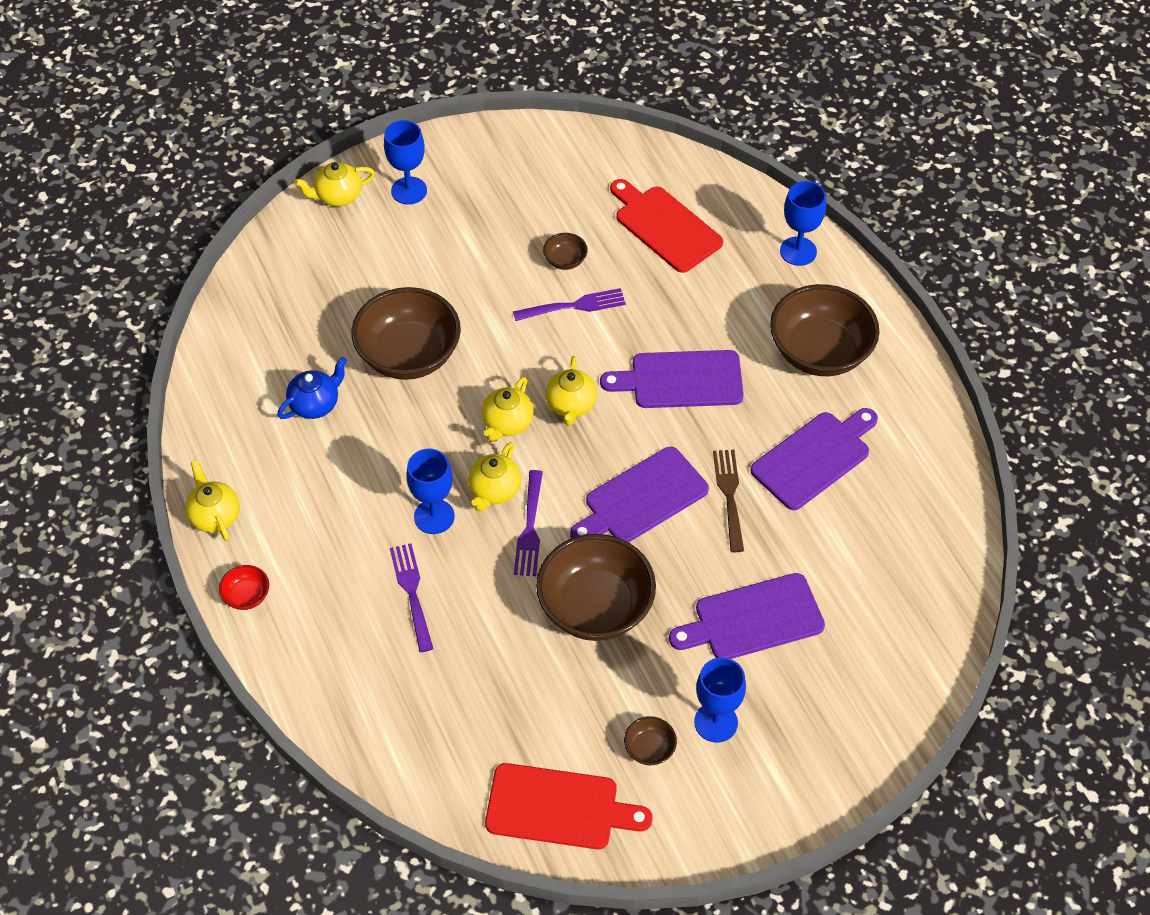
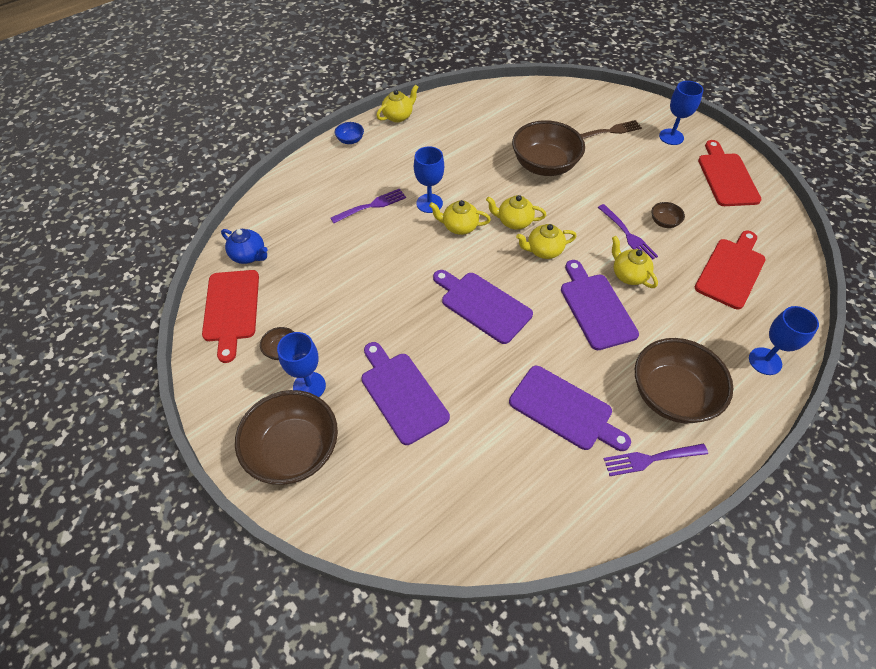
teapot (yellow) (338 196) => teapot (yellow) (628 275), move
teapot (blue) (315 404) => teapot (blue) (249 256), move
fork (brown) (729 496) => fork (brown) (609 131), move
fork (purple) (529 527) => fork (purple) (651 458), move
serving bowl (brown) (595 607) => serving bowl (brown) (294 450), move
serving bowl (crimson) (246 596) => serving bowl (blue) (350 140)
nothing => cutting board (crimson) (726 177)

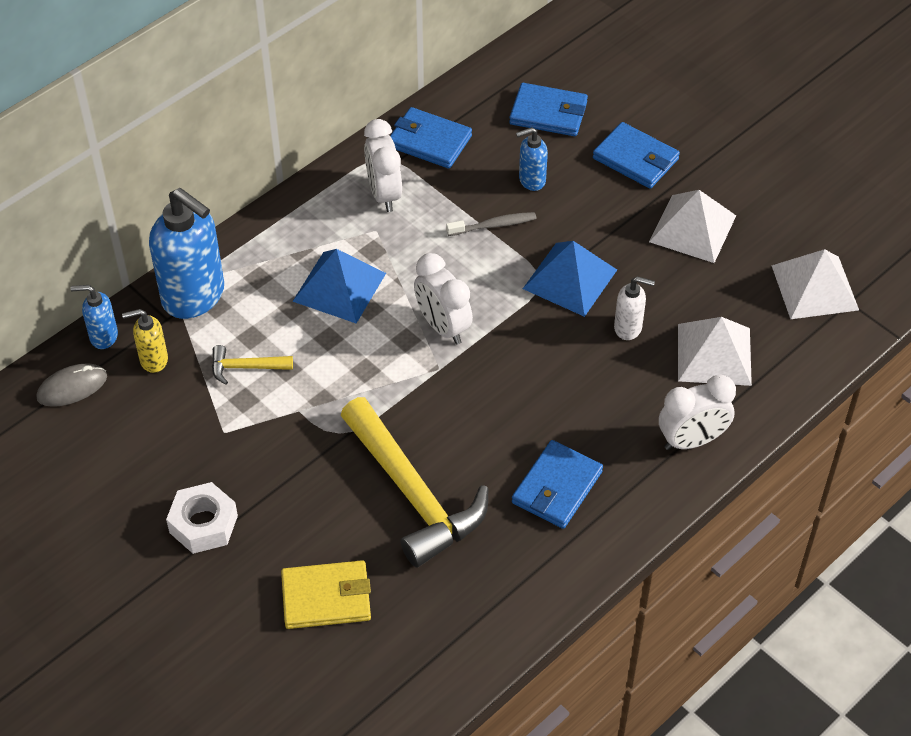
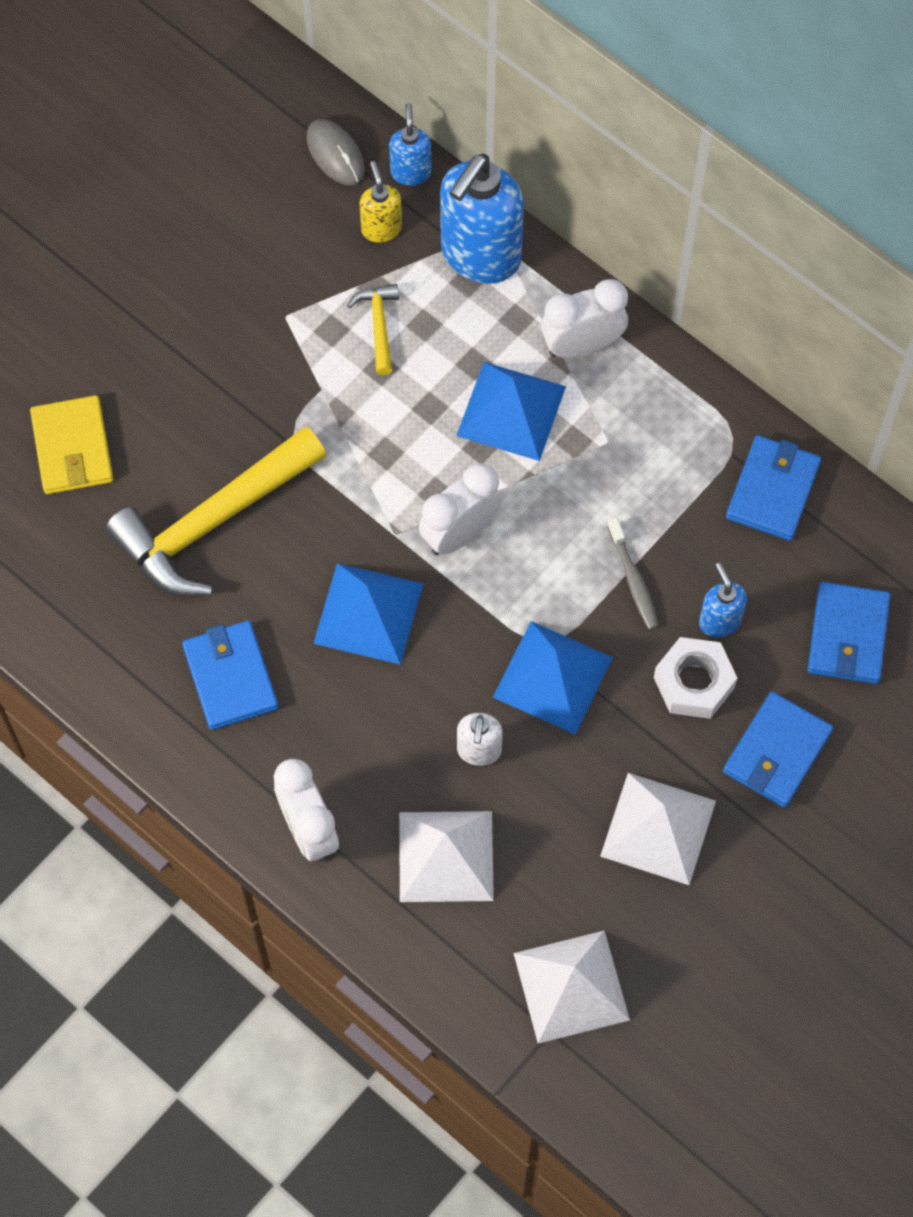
alarm clock (snow-white) (384 194) => alarm clock (snow-white) (582 345), move
wallet (blue) (556 487) => wallet (blue) (230 677), 45 degrees clockwise
nut (snow-white) (203 524) => nut (snow-white) (694 682), move
nothing => pyramid (blue) (368 613)

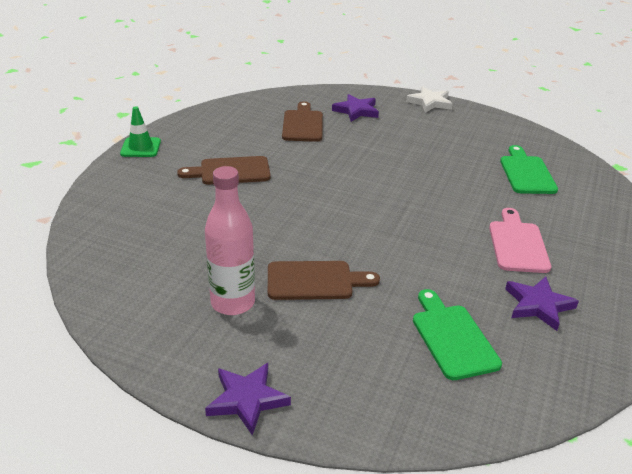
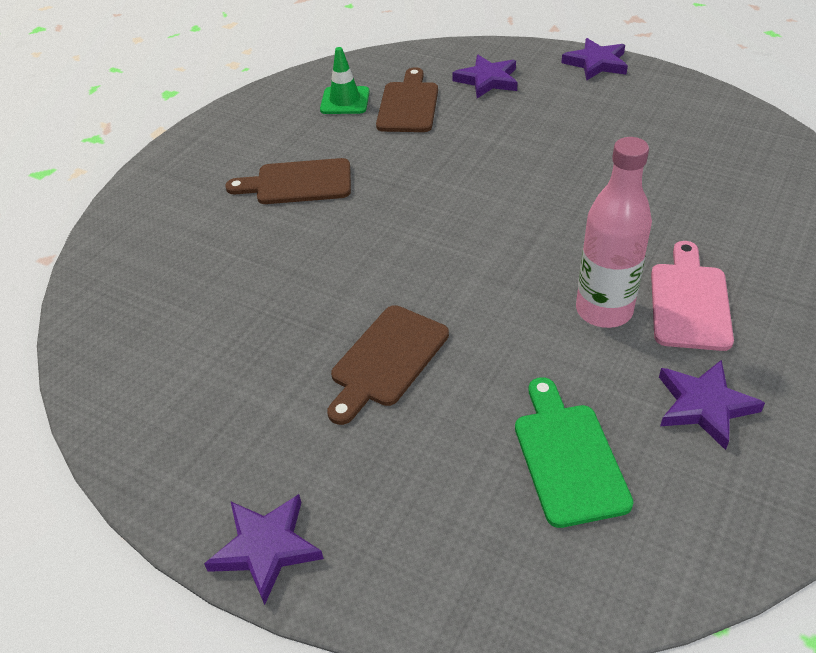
star shape (snow-white) (430 102) => star shape (purple) (596 63)
safety cone (emerald) (140 147) => safety cone (emerald) (345 101), move
cutting board (emerald) (526 173) => nothing
drink bottle (pink) (233 303) => drink bottle (pink) (604 310), move
cutting board (brown) (315 281) => cutting board (brown) (387 360), 120 degrees clockwise

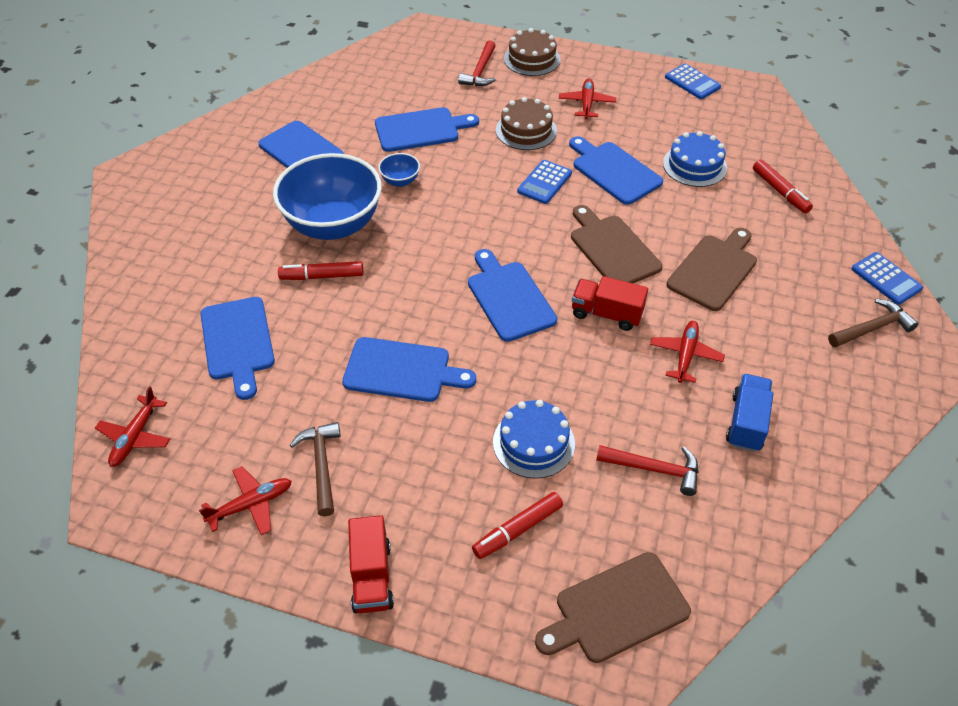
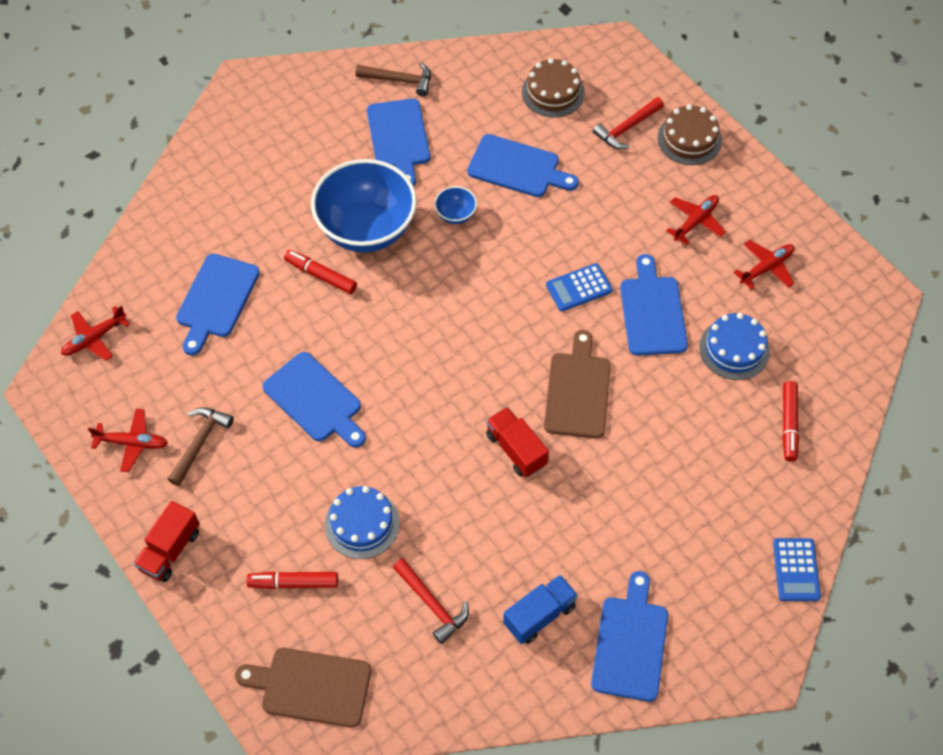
calculator (blue) (692 82) => nothing
gateau (brown) (526 130) => gateau (brown) (553 92), move
cutting board (brown) (714 270) => nothing
cutting board (blue) (509 298) => cutting board (blue) (630 643), move
hammer (brown) (872 328) => hammer (brown) (399 80), move
aeroplane (crimson) (685 355) => aeroplane (crimson) (766 268), move

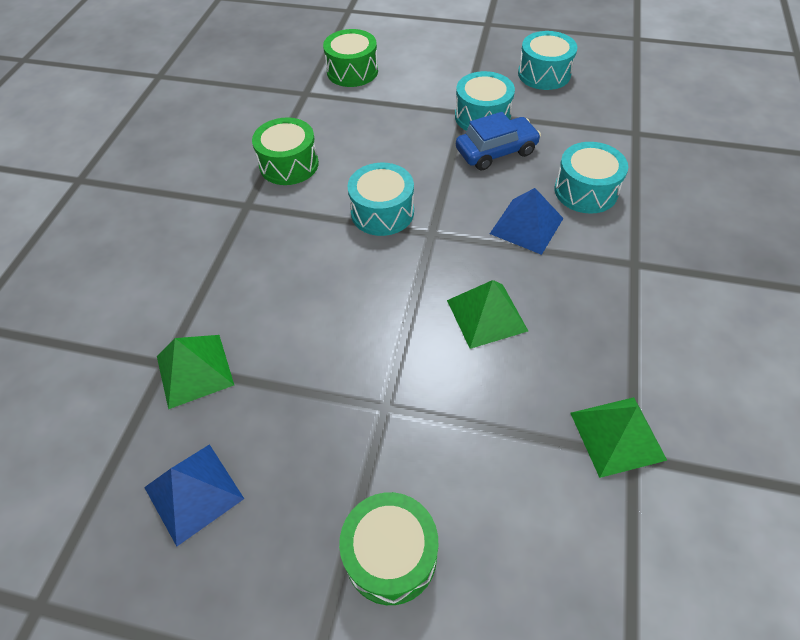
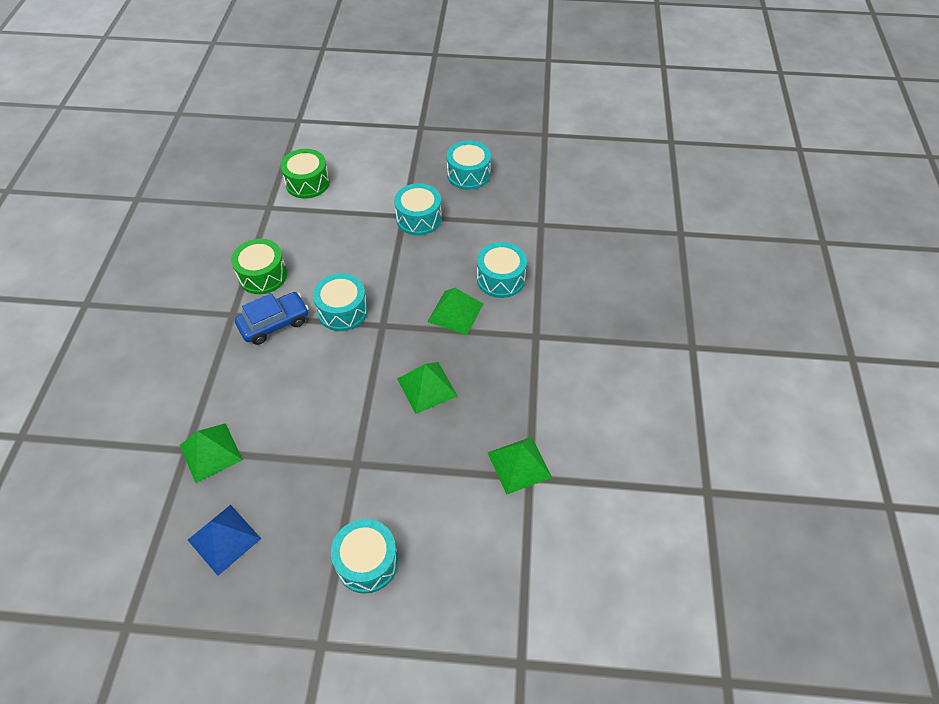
toy car (blue) (496 151) => toy car (blue) (274 323), move
pyramid (blue) (526 225) => pyramid (emerald) (455 312)
drum (emerald) (391 555) => drum (aqua) (367 562)

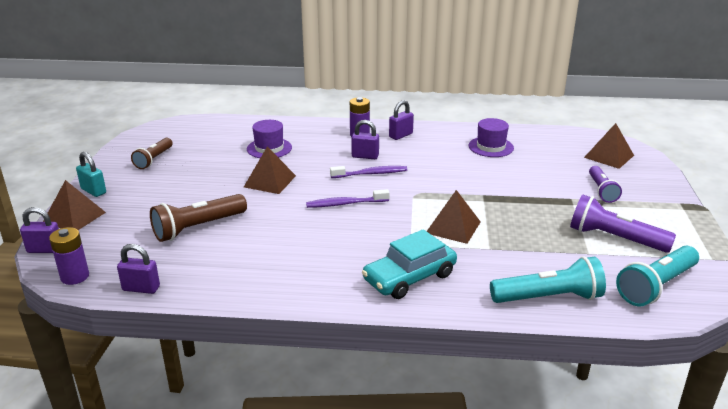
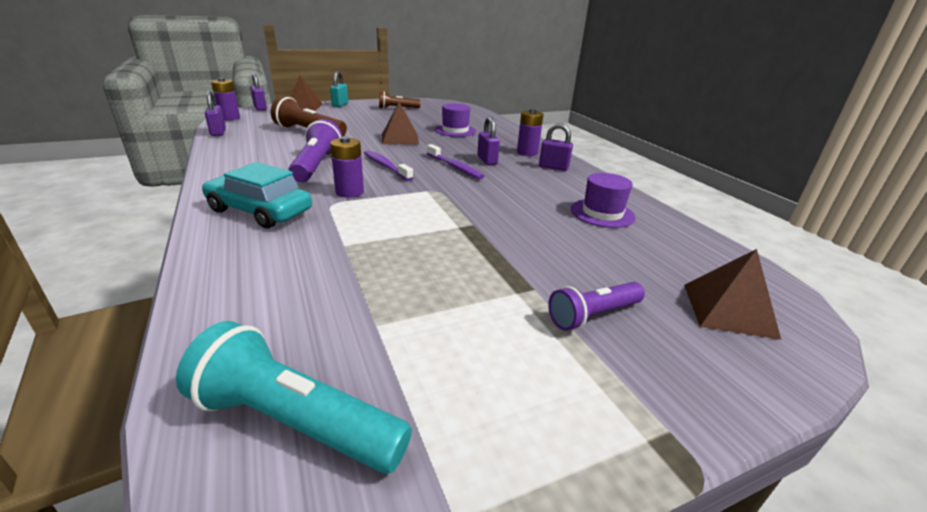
pyramid (brown) (453 227) => nothing
pocket torch (purple) (614 238) => pocket torch (purple) (317 165), move
pocket torch (aqua) (548 297) => nothing
nothing => AA battery (purple) (349 192)

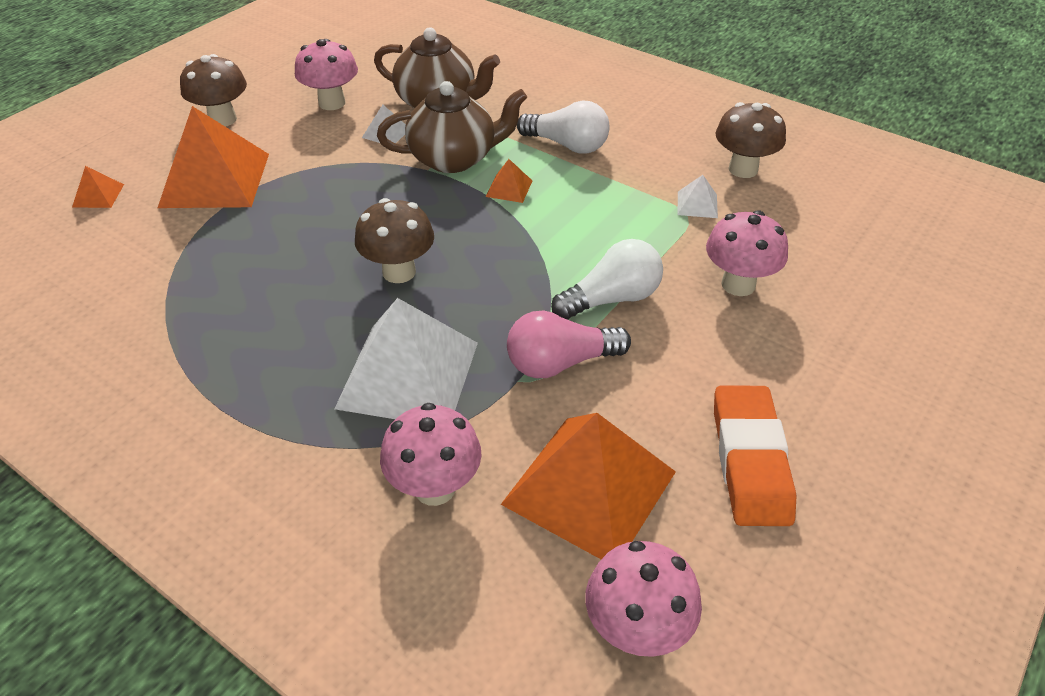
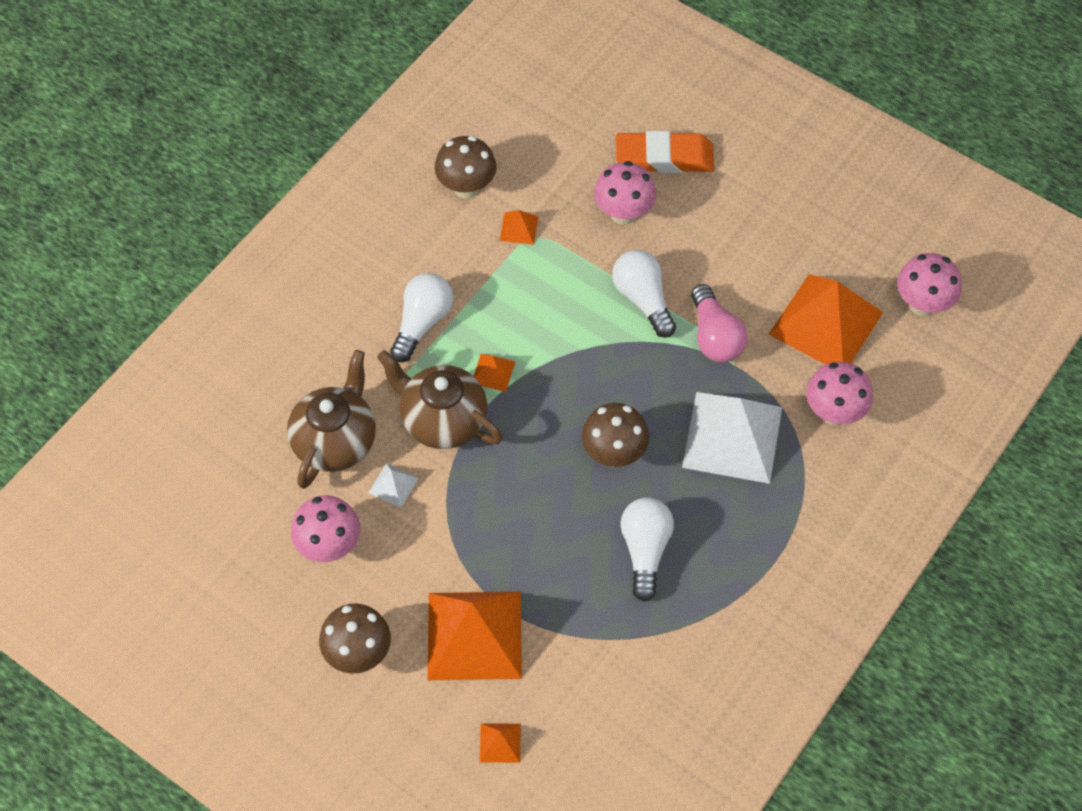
teapot (brown) (454 158) => teapot (brown) (442 420), 45 degrees counterclockwise
pyramid (snow-white) (697 204) => pyramid (bright orange) (519 228)
pencil eraser (bright orange) (750 460) => pencil eraser (bright orange) (664 157), move
nothing => bulb (snow-white) (645 550)

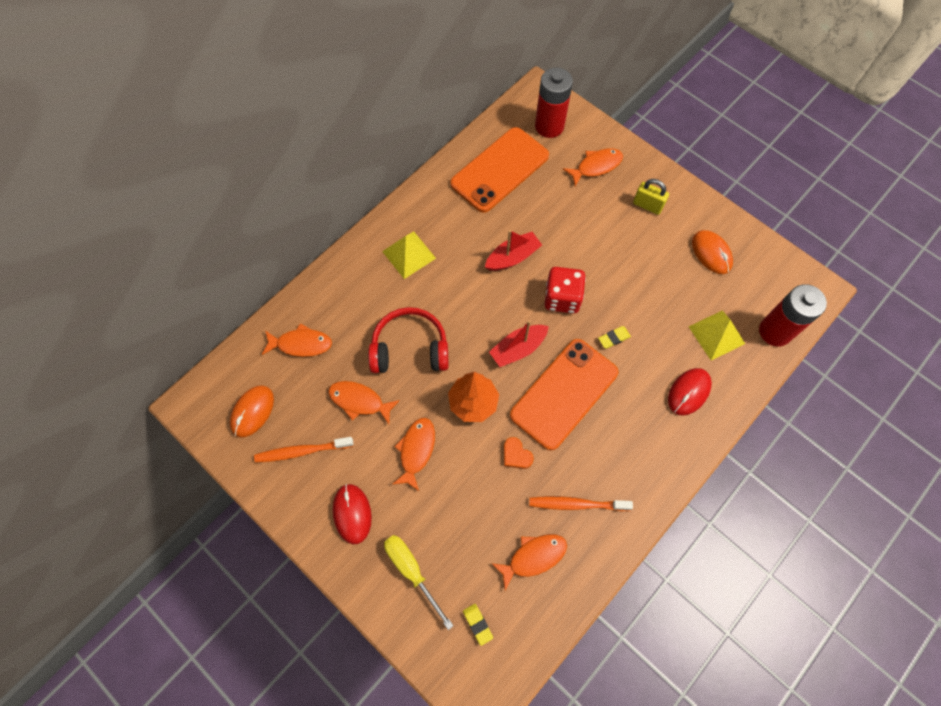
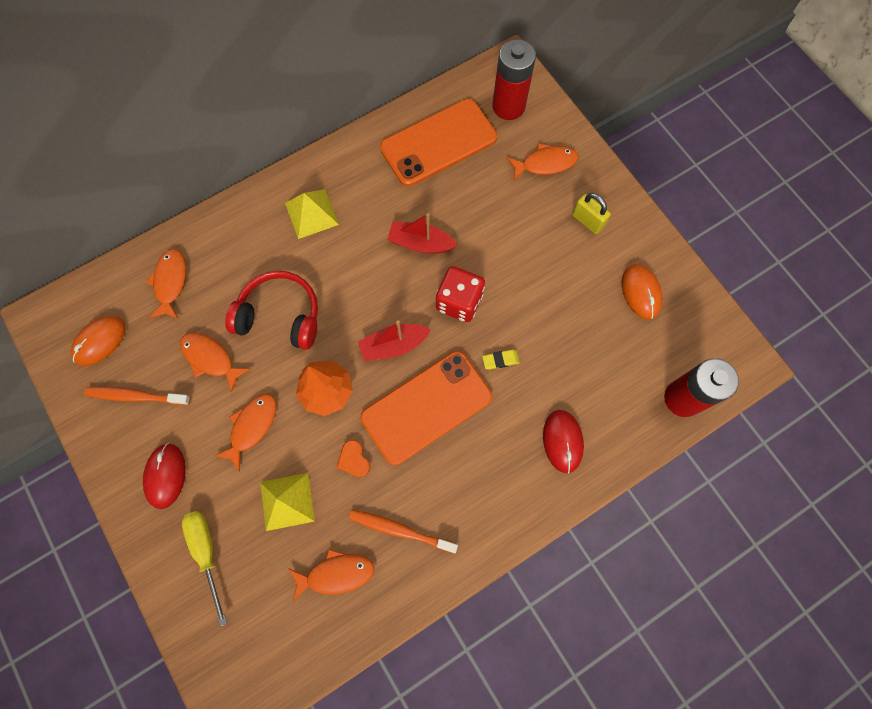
sailboat (crimson) (512 257) => sailboat (crimson) (420 243), 150 degrees counterclockwise
pyramid (yellow) (716 335) => pyramid (yellow) (287 501), move
fish (bright orange) (301 344) => fish (bright orange) (170 282), 105 degrees counterclockwise
PC mouse (crimson) (688 392) => PC mouse (crimson) (562 441), 60 degrees counterclockwise
pencil eraser (yellow) (477 624) => nothing

